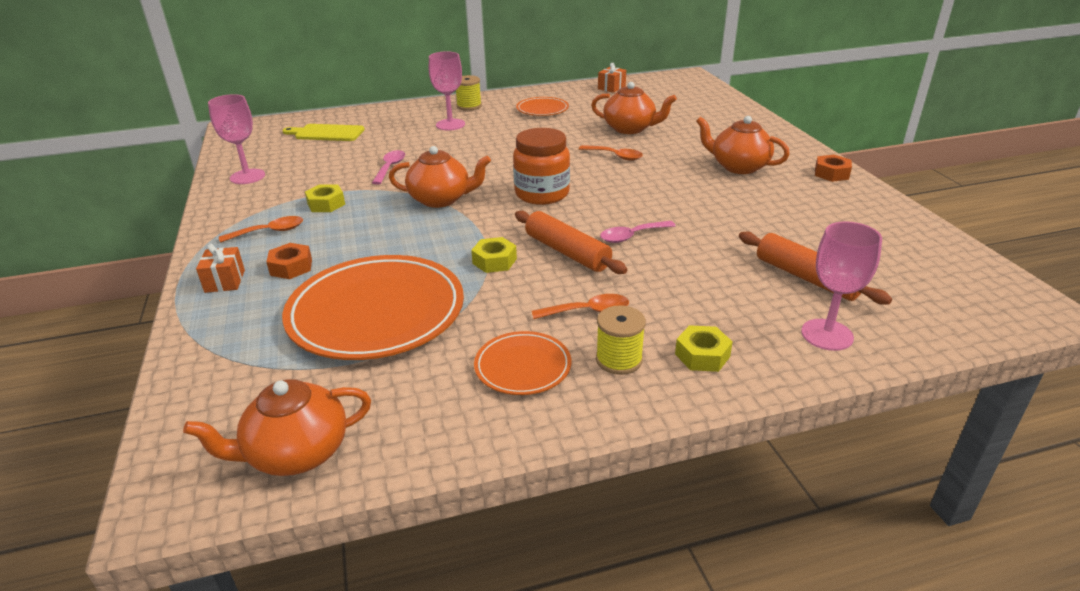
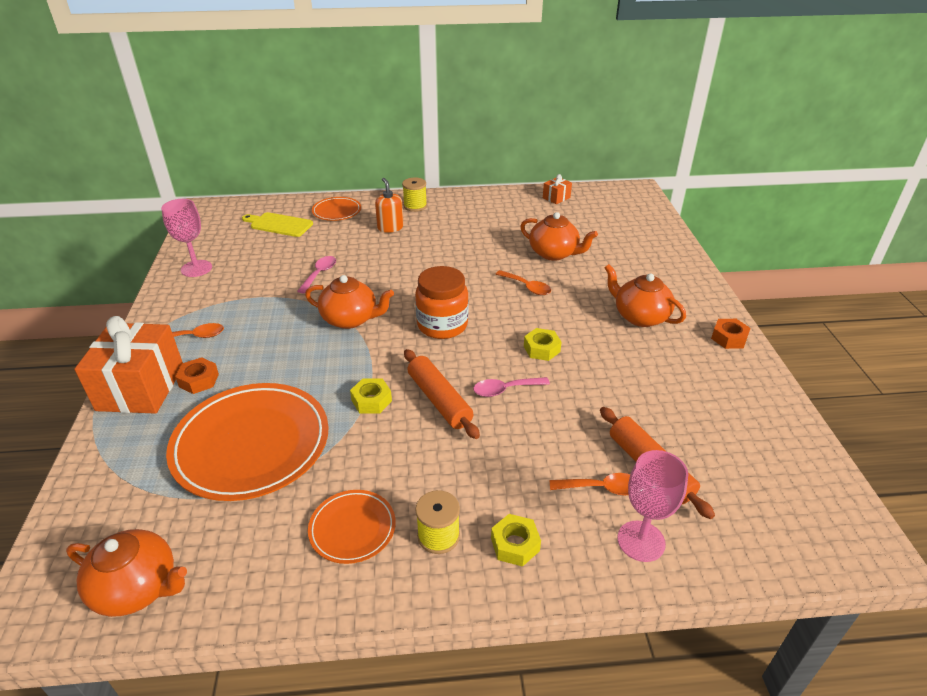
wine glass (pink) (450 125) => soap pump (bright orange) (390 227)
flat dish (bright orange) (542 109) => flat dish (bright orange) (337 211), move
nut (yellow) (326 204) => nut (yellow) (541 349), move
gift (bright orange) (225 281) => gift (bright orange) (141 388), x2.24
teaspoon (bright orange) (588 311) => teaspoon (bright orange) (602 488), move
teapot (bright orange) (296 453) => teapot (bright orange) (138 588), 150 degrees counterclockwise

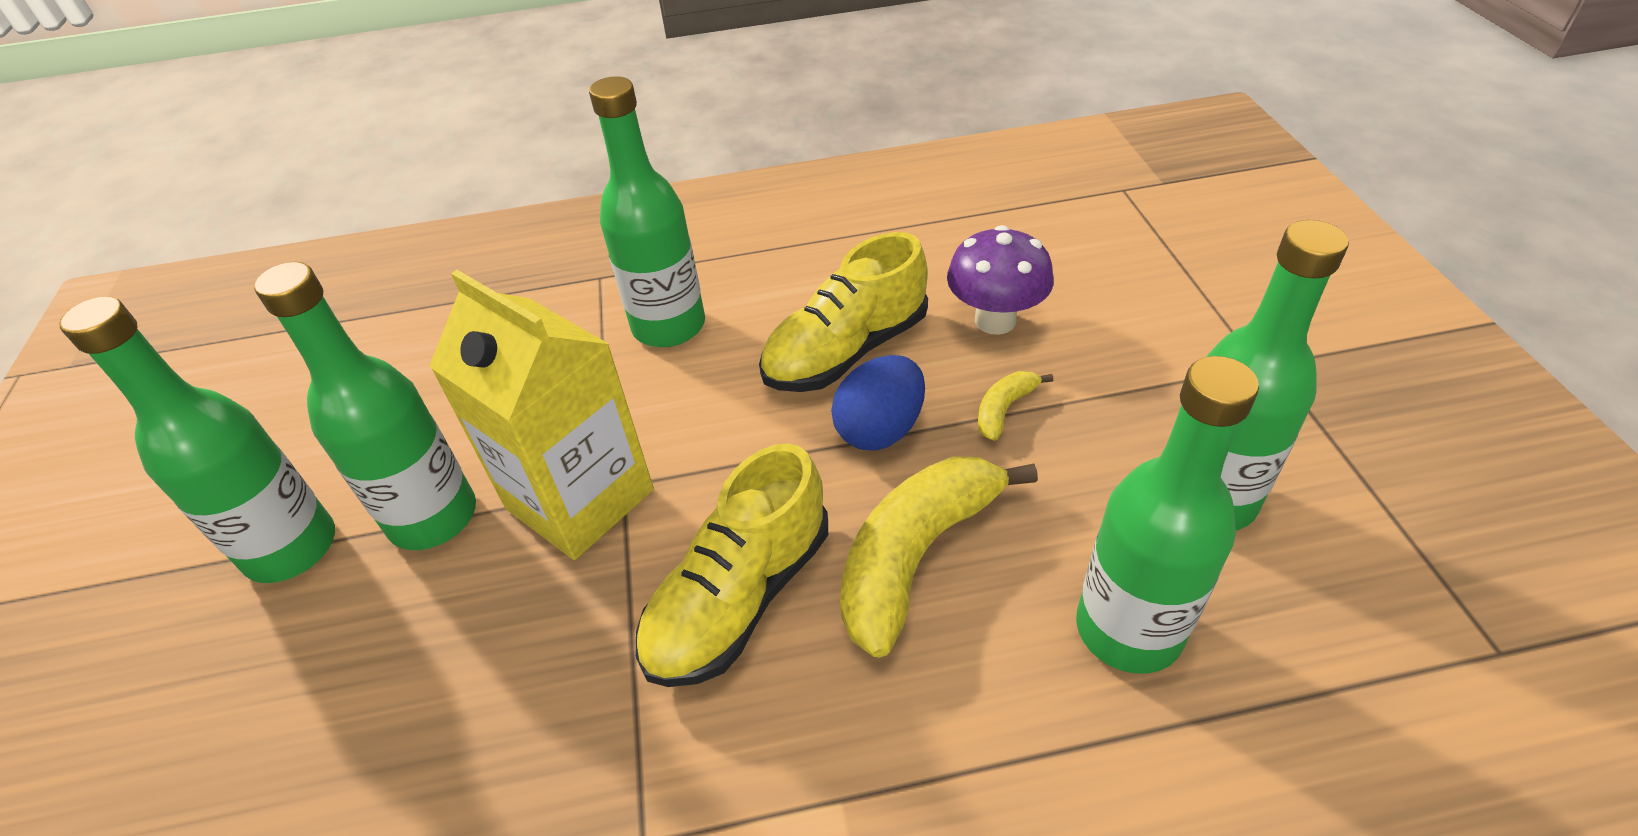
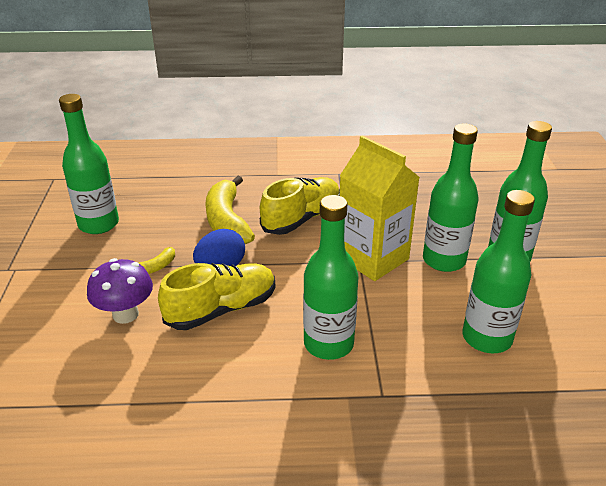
drink bottle (emerald) (1128 629) => drink bottle (emerald) (487 338), move
banana (yellow) (916 556) => banana (yellow) (227 221), 120 degrees clockwise

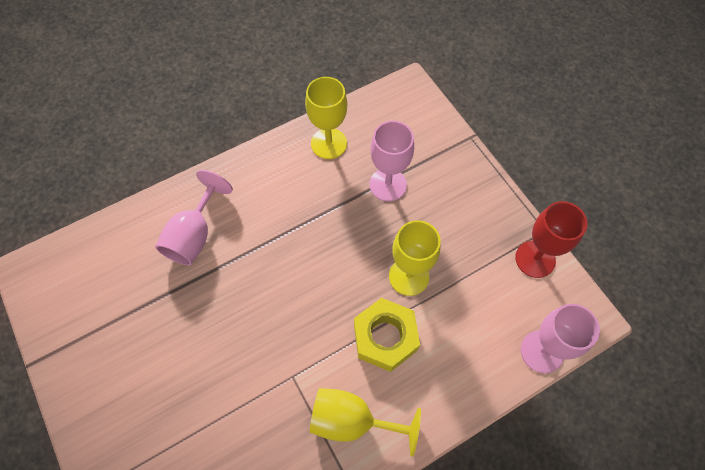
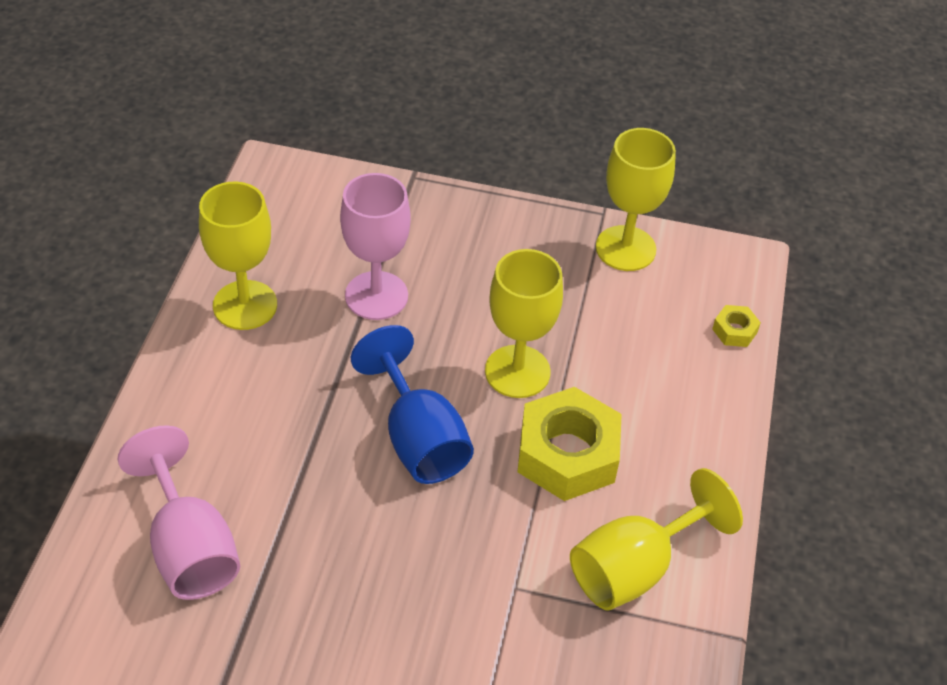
wine glass (crimson) (535 259) => wine glass (yellow) (625 248)
wine glass (pink) (542 351) => nut (yellow) (734 331)
nothing => wine glass (blue) (418 438)

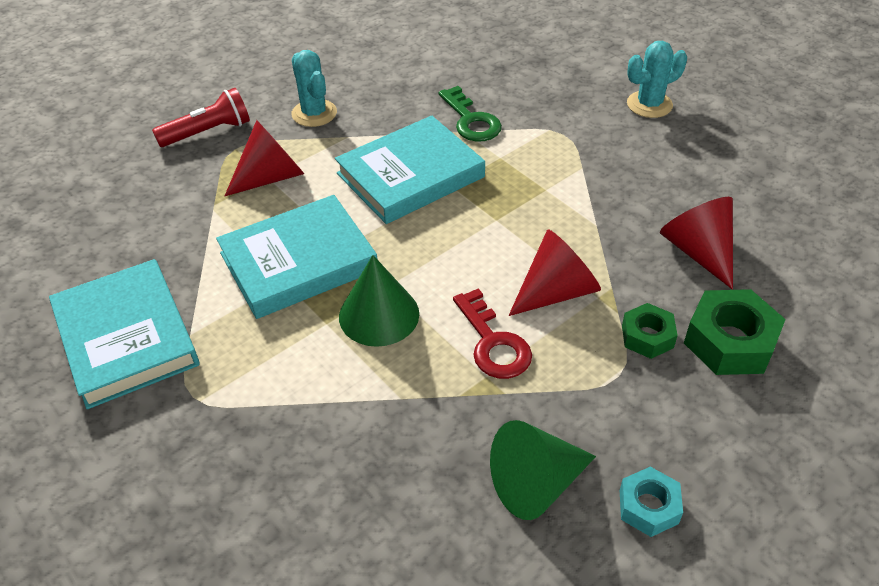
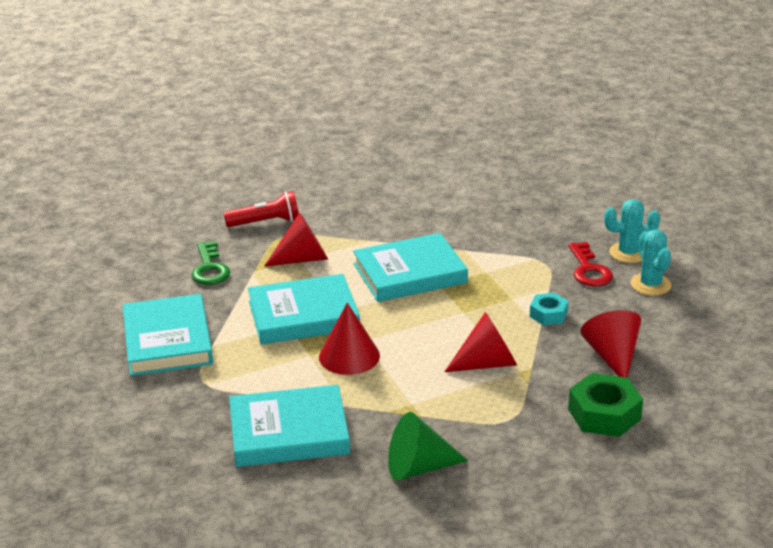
saguaro cactus (aqua) (314 113) => saguaro cactus (aqua) (650 285), move
door key (emerald) (471 120) => door key (emerald) (209 268), move
solid cone (emerald) (379 315) => solid cone (crimson) (349 356)
door key (crimson) (493 343) => door key (crimson) (589 270), move
nut (emerald) (647 336) => nothing
nut (aqua) (648 507) => nut (aqua) (548 314), move
nothing => hardcover (aqua) (289 432)

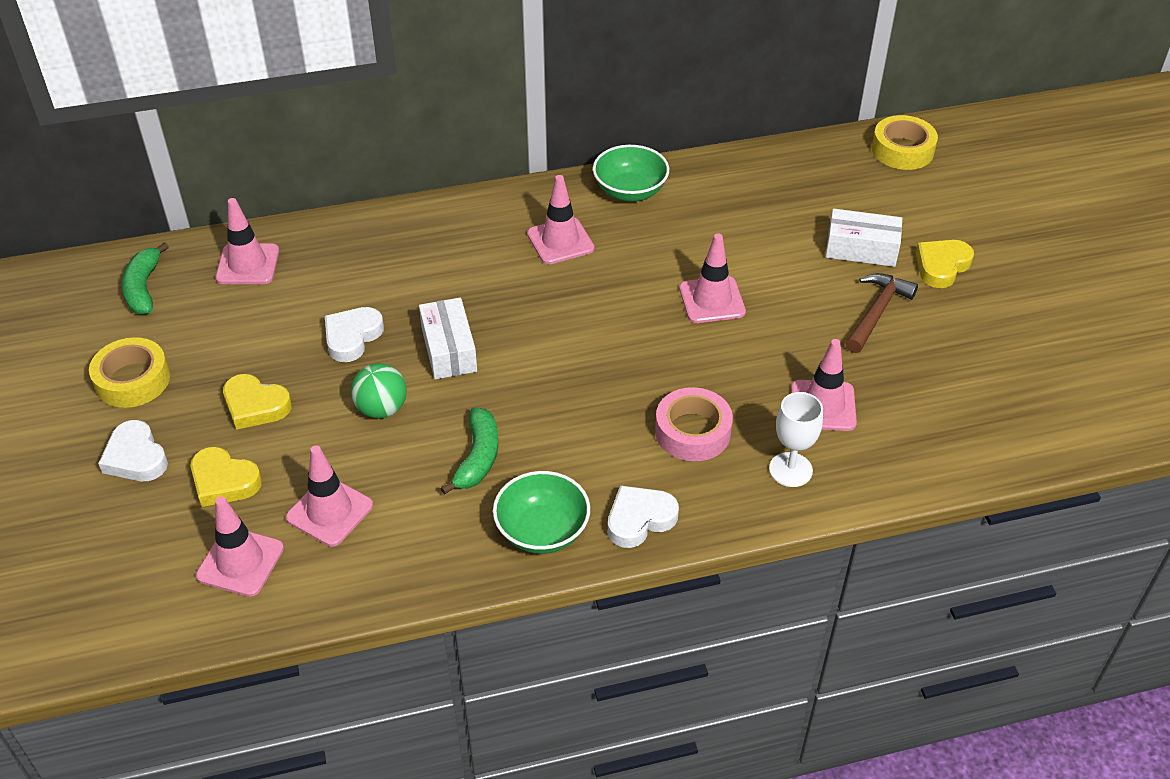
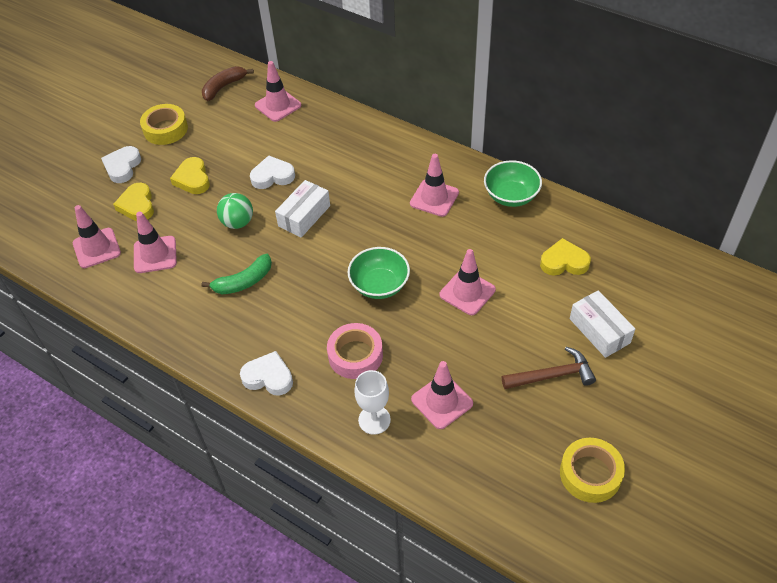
roll of tape (yellow) (902 150) => roll of tape (yellow) (590 474), move
love heart (yellow) (941 266) => love heart (yellow) (564 262), move
banana (emerald) (143 288) => banana (brown) (223 87)
serving bowl (emerald) (542 531) => serving bowl (emerald) (379 285), move

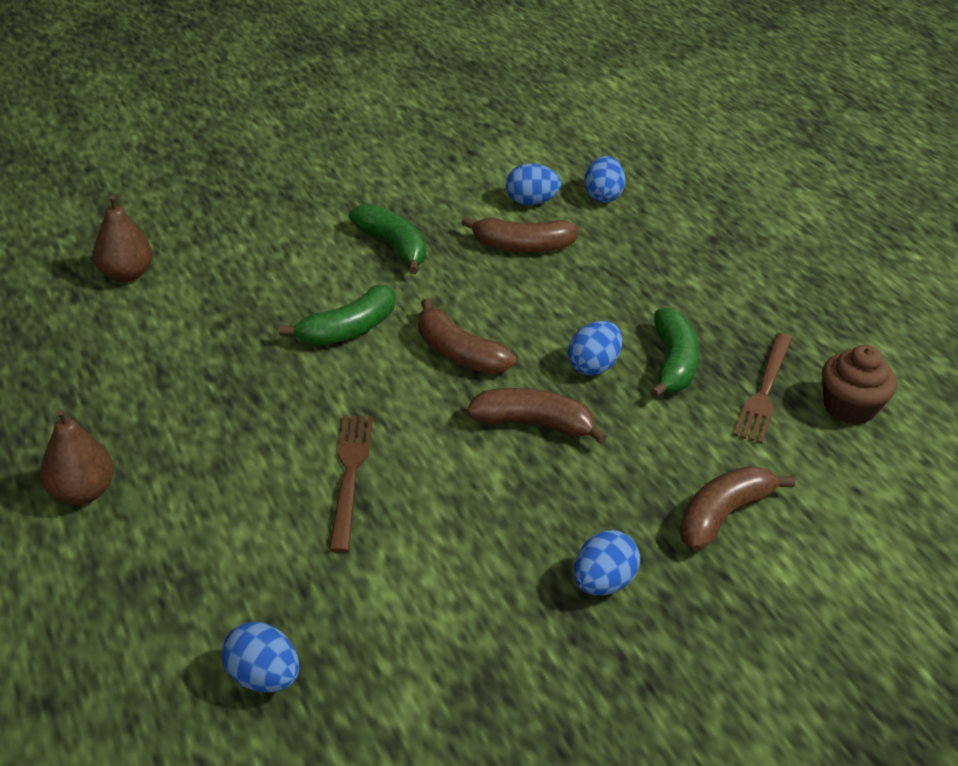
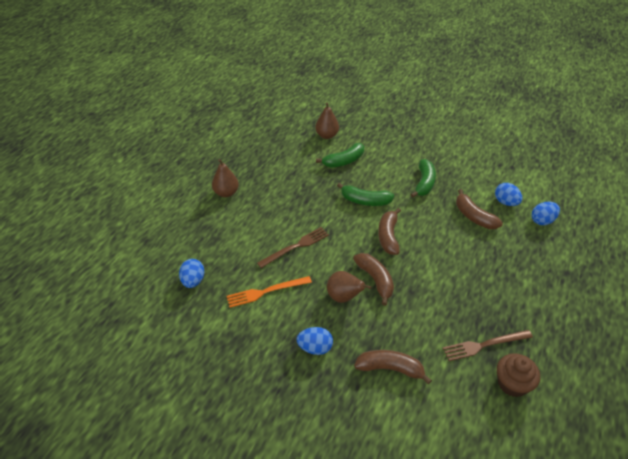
banana (emerald) (672 363) => banana (emerald) (344 161), move
egg (blue) (593 366) => nothing
nothing => pear fruit (brown) (344 297)
nothing => fork (bright orange) (266 292)

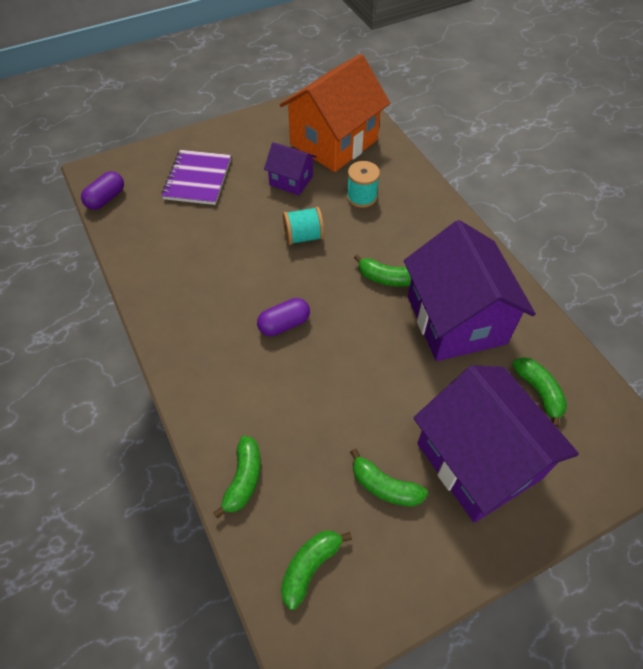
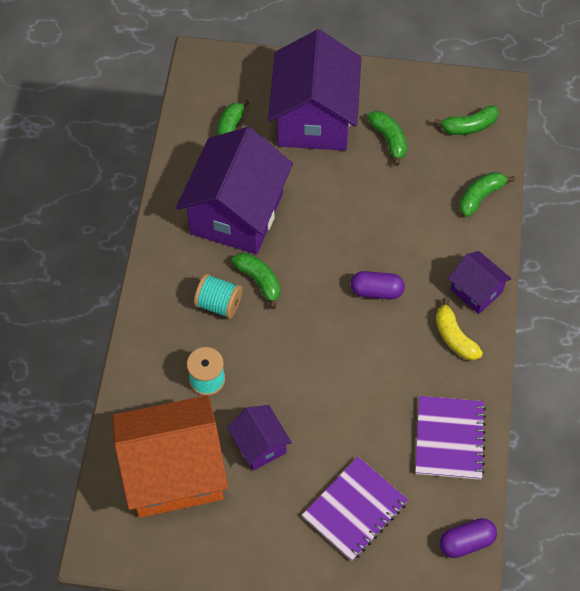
spool (aqua) (303 236) => spool (aqua) (219 304), move
nothing => toy house (purple) (476 291)
nothing => banana (yellow) (454 337)
nothing => notebook (purple) (449 439)

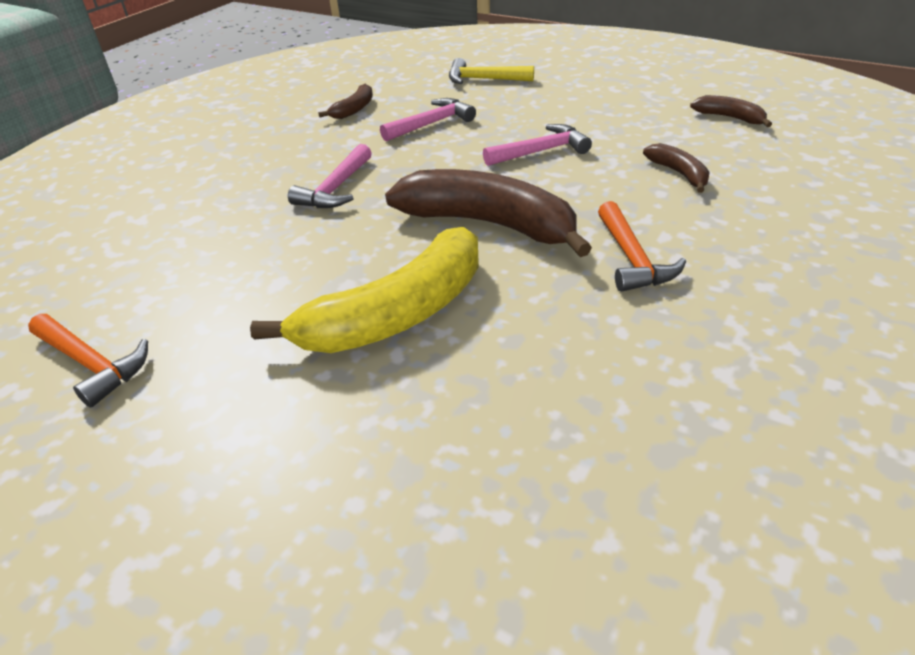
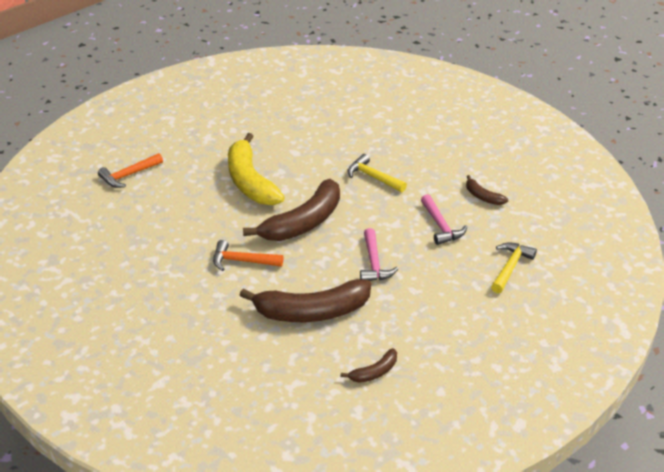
banana (brown) (679 173) => banana (brown) (312 312), x2.15
hammer (pink) (336 189) => hammer (yellow) (373 177)
hammer (bright orange) (92 364) => hammer (bright orange) (128 175), move

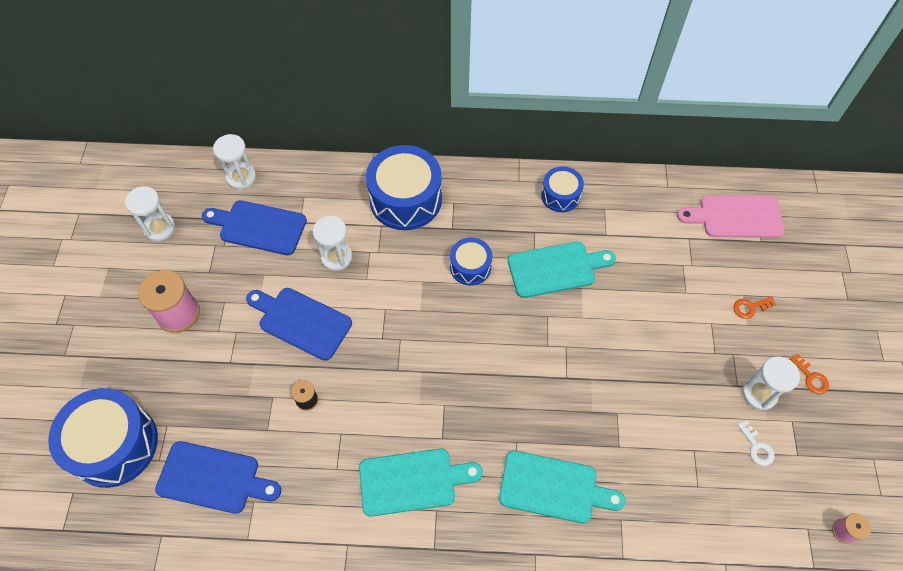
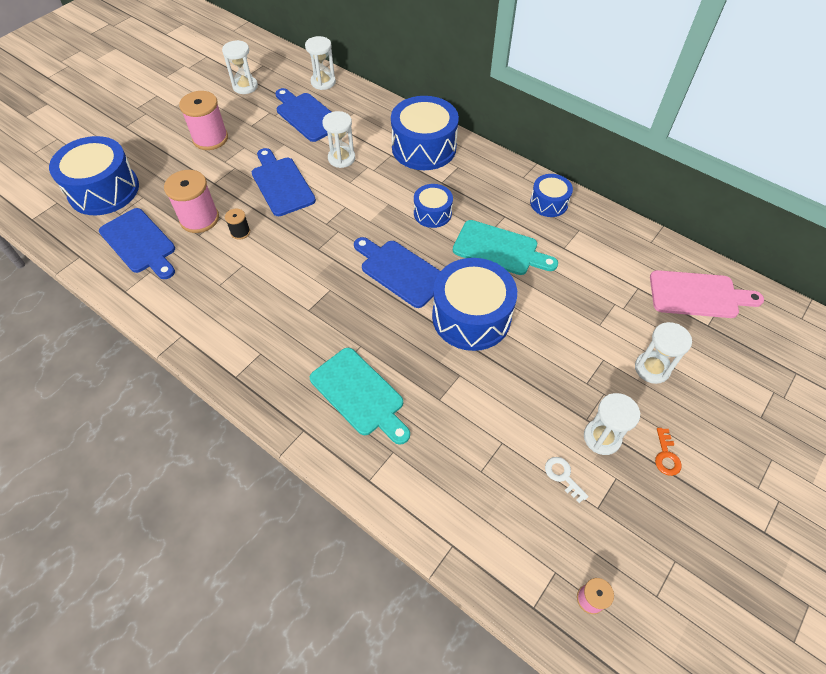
cutting board (pink) (736 217) => cutting board (pink) (698 295), 150 degrees clockwise
door key (bright orange) (750 307) => hourglass (snow-white) (652 368)
door key (snow-white) (757 447) => door key (snow-white) (563 476), 135 degrees clockwise
cutting board (aqua) (413 481) => nothing
nothing => spool (pink) (199 219)
nothing => cutting board (blue) (400 271)
nothing => drum (blue) (471 317)

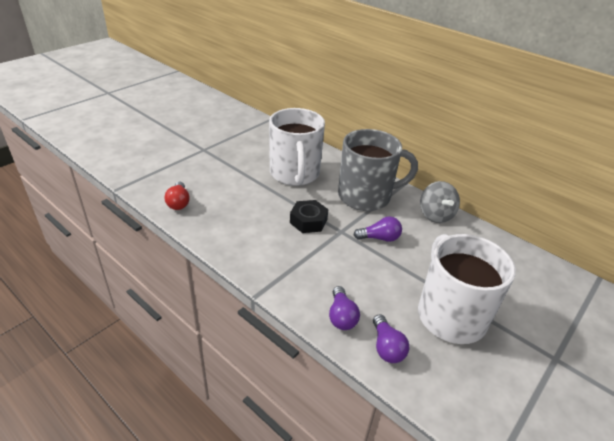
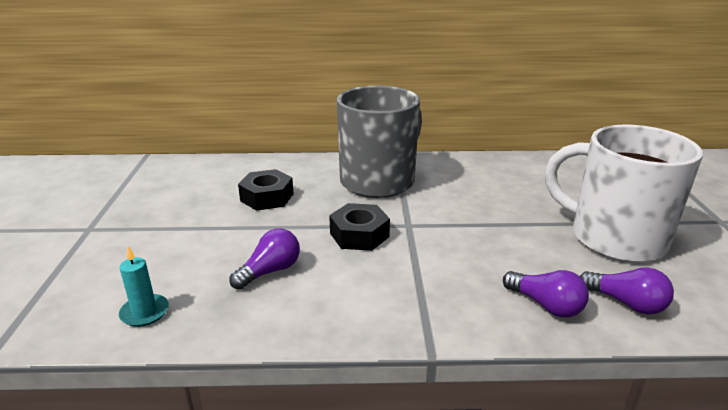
tea mug (snow-white) (294 174) => nut (black) (267 197)
bulb (crimson) (179 202) => candle (aqua) (145 312)
spinning top (gray) (435 215) => nothing
bulb (purple) (379 238) => bulb (purple) (270 271), move

